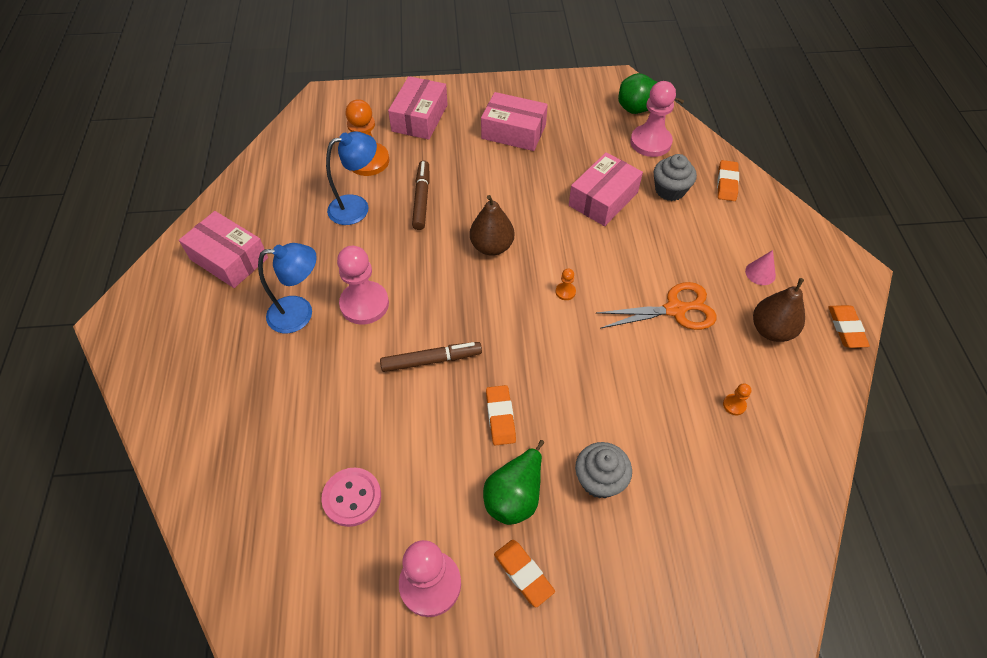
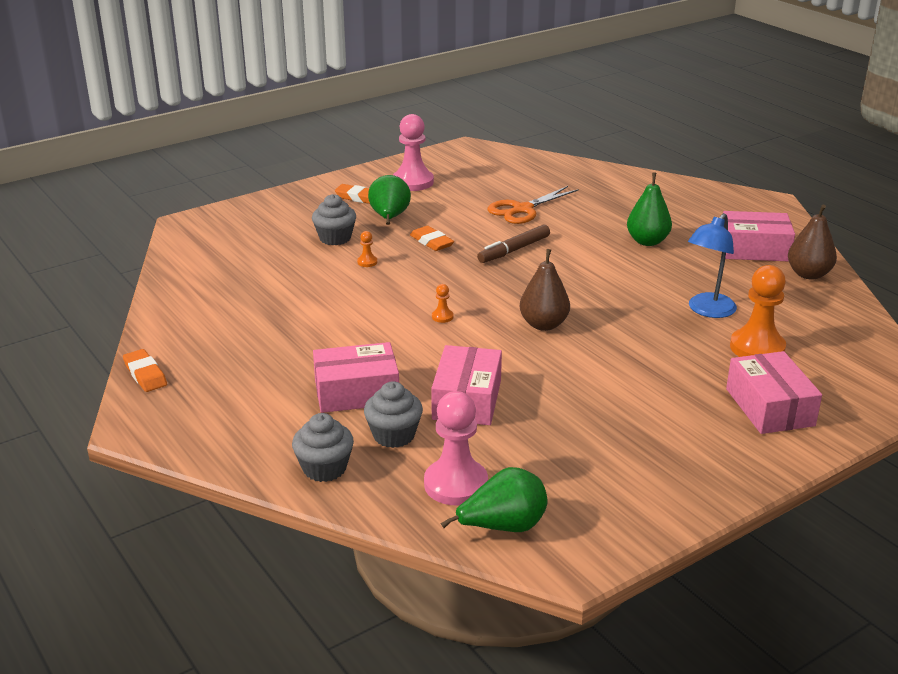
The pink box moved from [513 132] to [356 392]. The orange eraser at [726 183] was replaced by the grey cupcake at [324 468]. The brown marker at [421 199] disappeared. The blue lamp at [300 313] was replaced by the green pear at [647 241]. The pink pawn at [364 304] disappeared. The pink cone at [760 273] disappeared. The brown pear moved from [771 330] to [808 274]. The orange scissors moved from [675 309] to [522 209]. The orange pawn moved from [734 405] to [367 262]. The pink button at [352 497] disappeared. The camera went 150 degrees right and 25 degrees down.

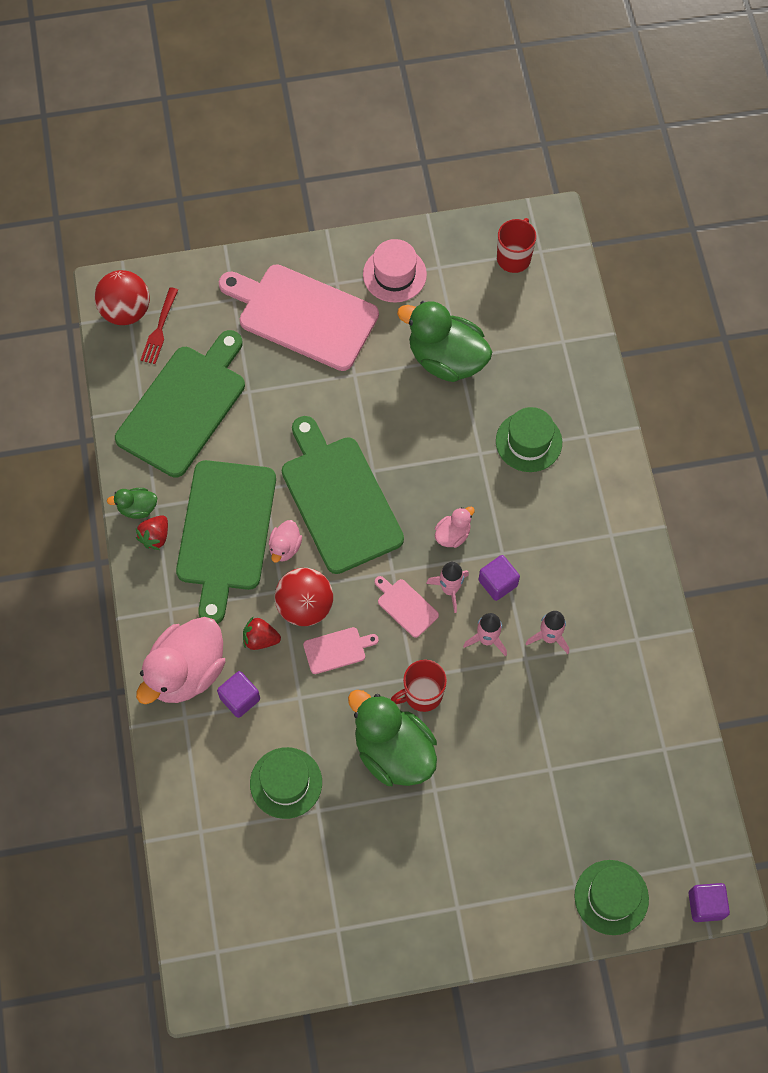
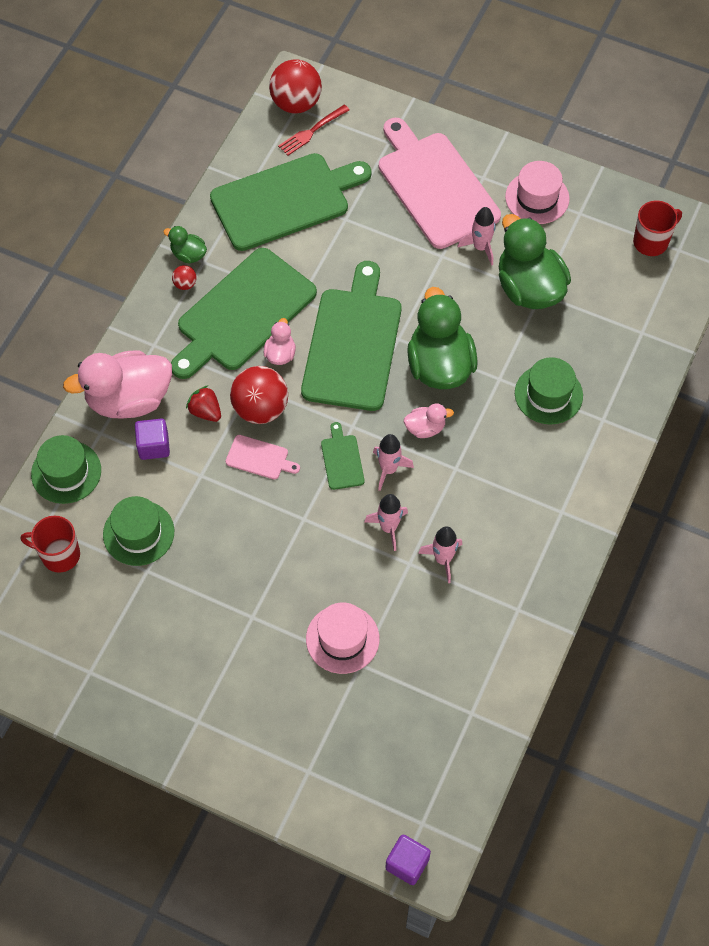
The red strawberry at [155 537] was replaced by the red ball at [185 284]. The pink duck at [285 547] turned 135 degrees clockwise. The purple cube at [498 583] disappeared. The pink cutting board at [406 606] became the green cutting board at [342 460]. The red mug moved from [422 694] to [59 555]. The green duck moved from [393 751] to [439 365]. The green hat moved from [611 897] to [66 472]. The pink rocket at [480 247] appeared. The pink hat at [342 639] appeared. The camera went 35 degrees right and 5 degrees down.

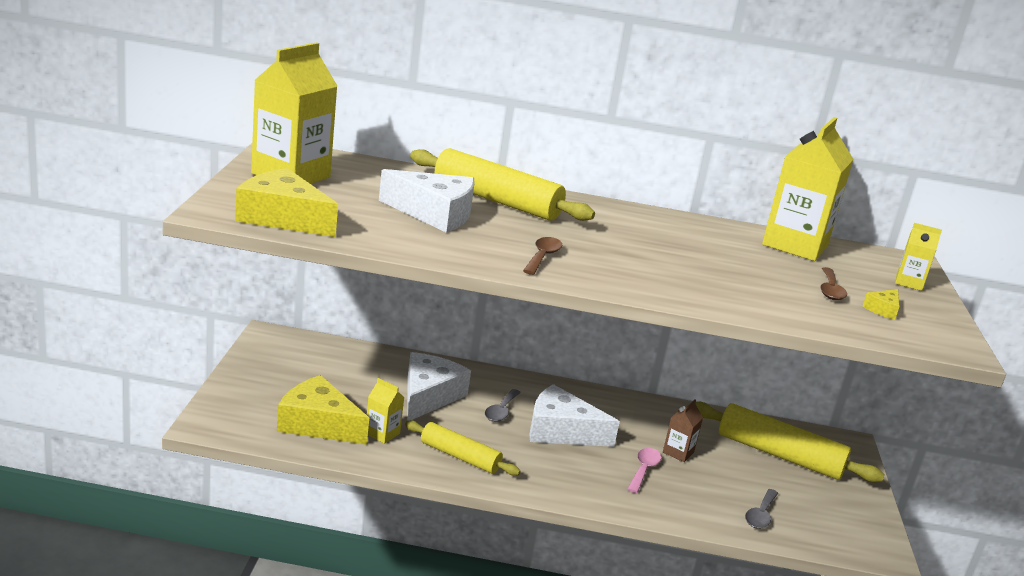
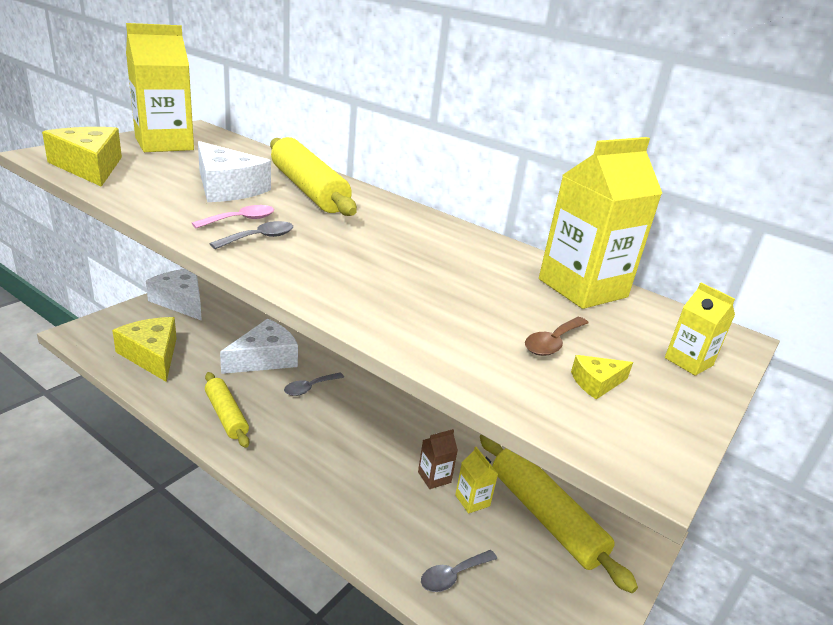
The brown spoon at [542 257] became the grey spoon at [259 238]. The yellow carton moved from [382 433] to [472 500]. The white cheese moved from [561 431] to [181 301]. The pink spoon moved from [643 470] to [241 220]. The camera went 30 degrees right and 5 degrees up.

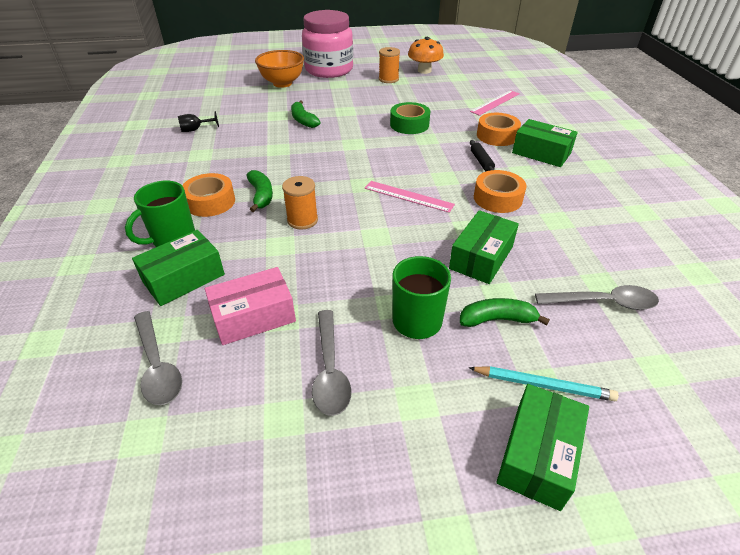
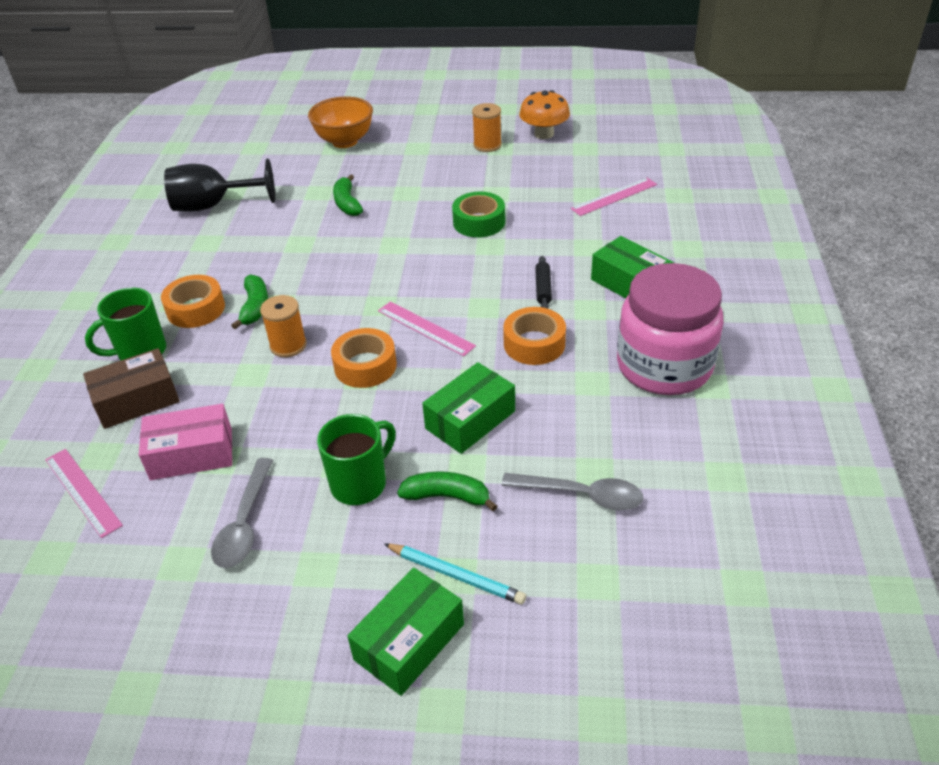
The pink jar moved from [329 70] to [664 366]. The black goblet at [195 129] changed to 2.17 times the size. The orange tape moved from [497 136] to [365 366]. The green box at [184 278] became the brown box at [137 400]. The grey spoon at [157 366] was replaced by the pink ruler at [82 492]. The camera went 15 degrees right and 0 degrees up.

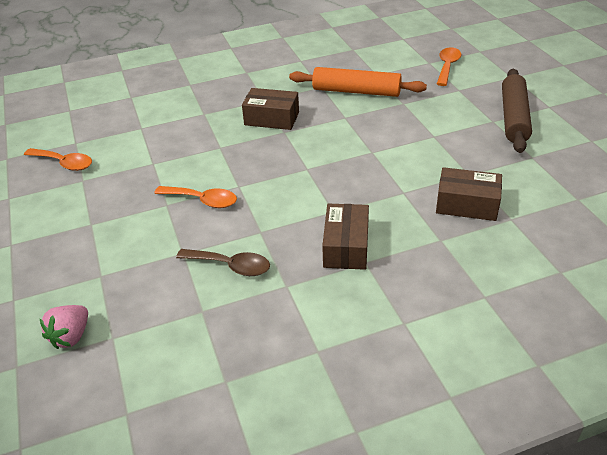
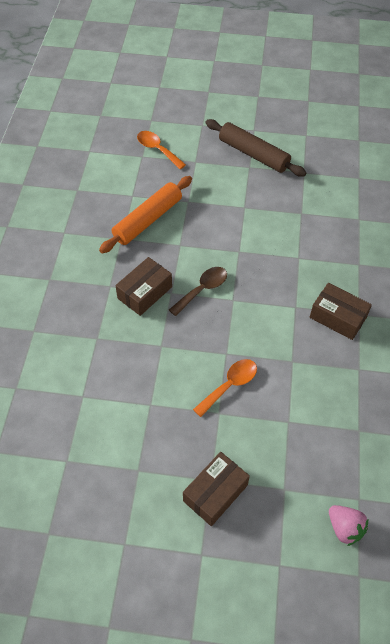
The orange spoon at [64 163] disappeared. The brown box moved from [467 204] to [215 493]. The brown spoon moved from [231 266] to [202 289]. The camera went 65 degrees left and 15 degrees up.

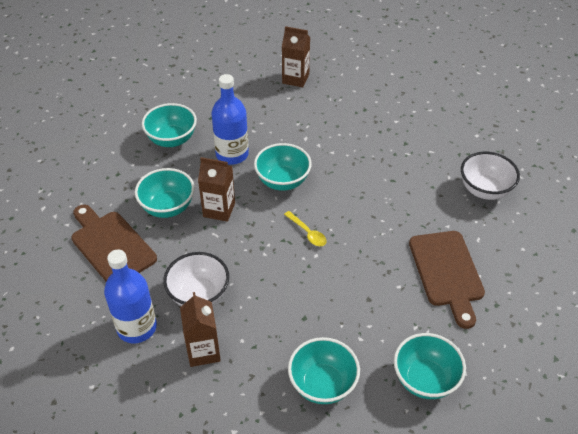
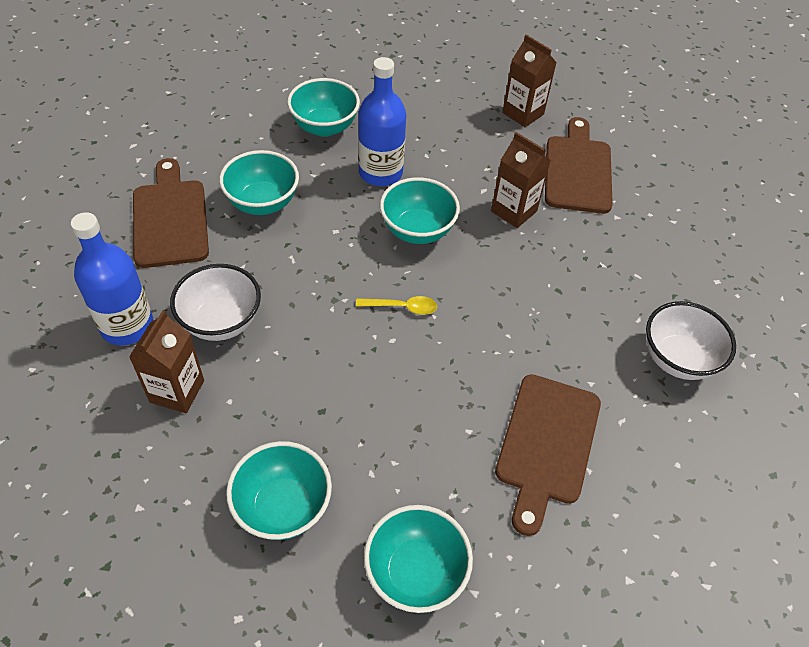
The brown carton moved from [219 210] to [514 211]. The yellow spoon at [307 233] turned 75 degrees counterclockwise. The brown cutting board at [578 170] appeared. The camera went 25 degrees right and 5 degrees up.

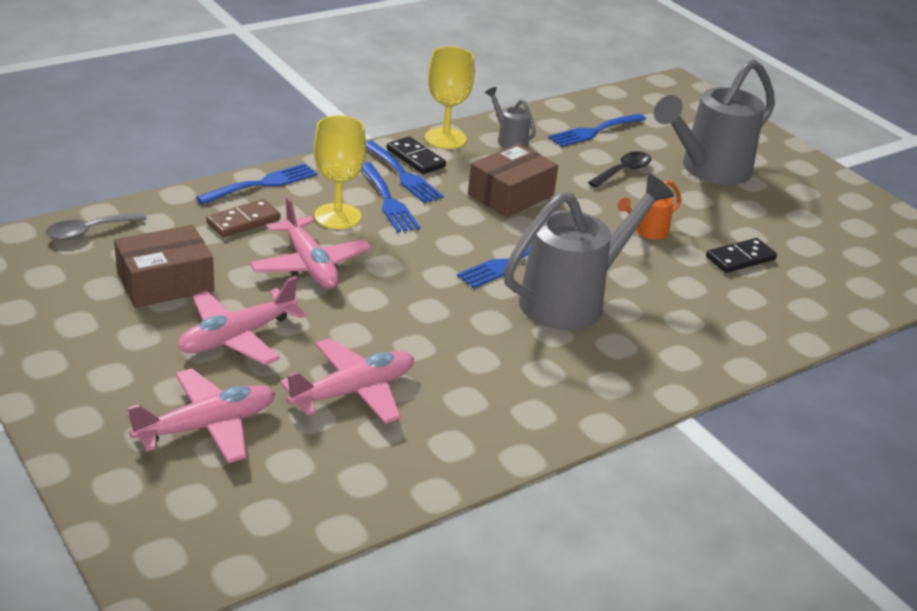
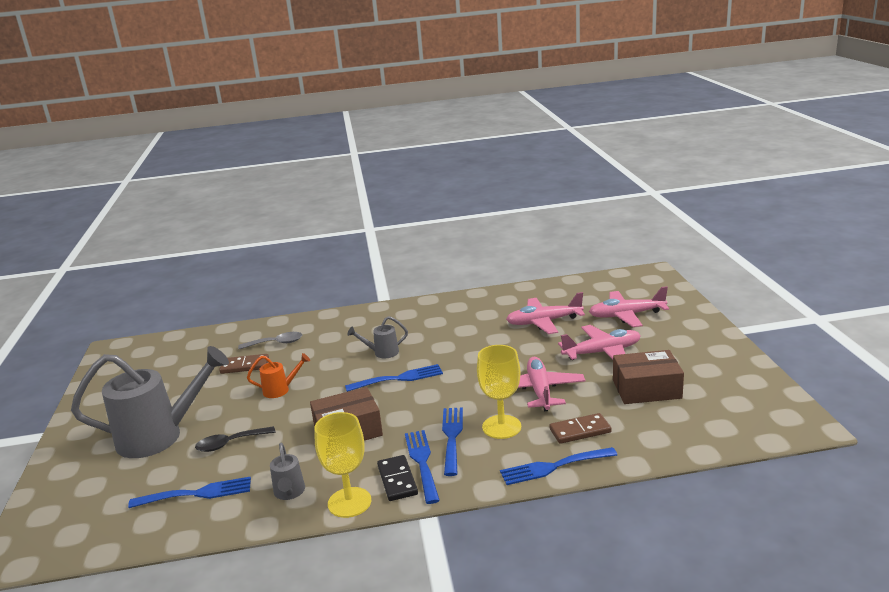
The grey watering can at [572 300] changed to 0.45 times the size. The grey spoon moved from [88 231] to [276 343]. The black domino at [740 258] became the brown domino at [245 366]. The camera went 150 degrees left and 10 degrees down.

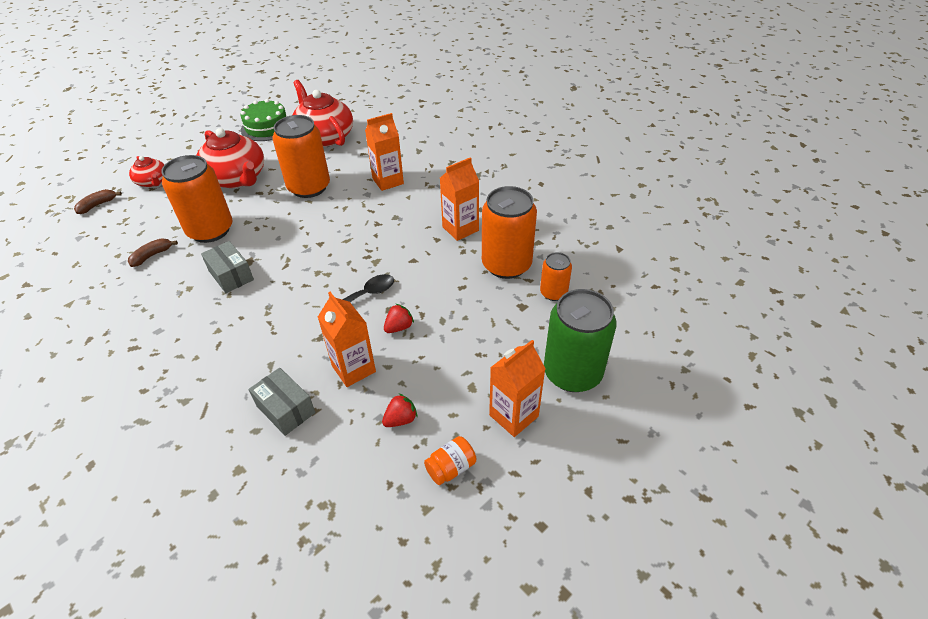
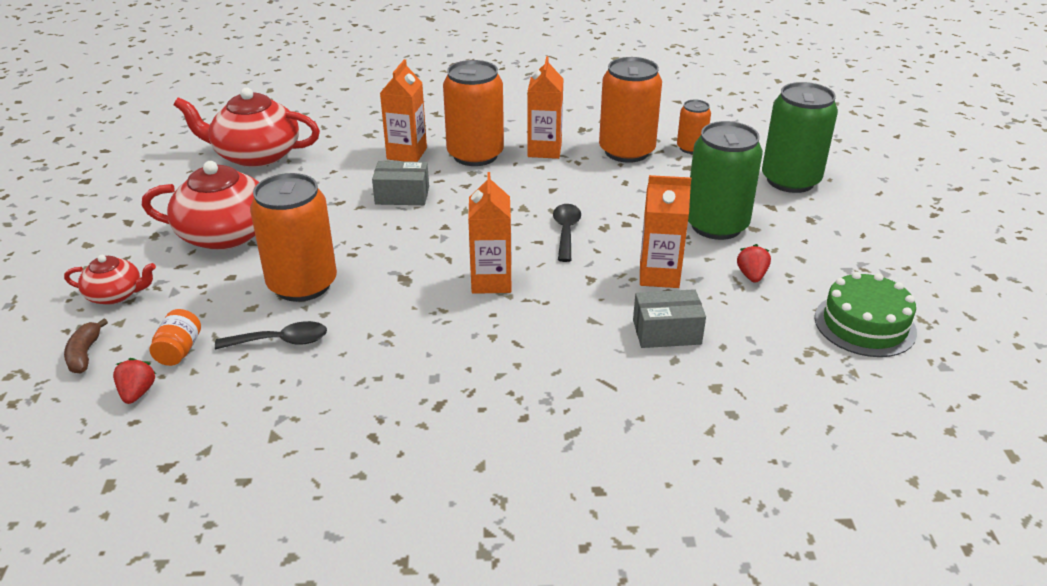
The green cake moved from [267 127] to [864 324]. The orange can moved from [309 187] to [475 155]. The brown banana at [152 256] was replaced by the black spoon at [281 341]. The grey box moved from [231 275] to [402 195]. The red strawberry moved from [399 327] to [137 393]. The orange carton moved from [513 416] to [491 281]. The orange jar moved from [451 468] to [179 350]. The green can at [716 225] appeared. The camera went 50 degrees left and 10 degrees down.

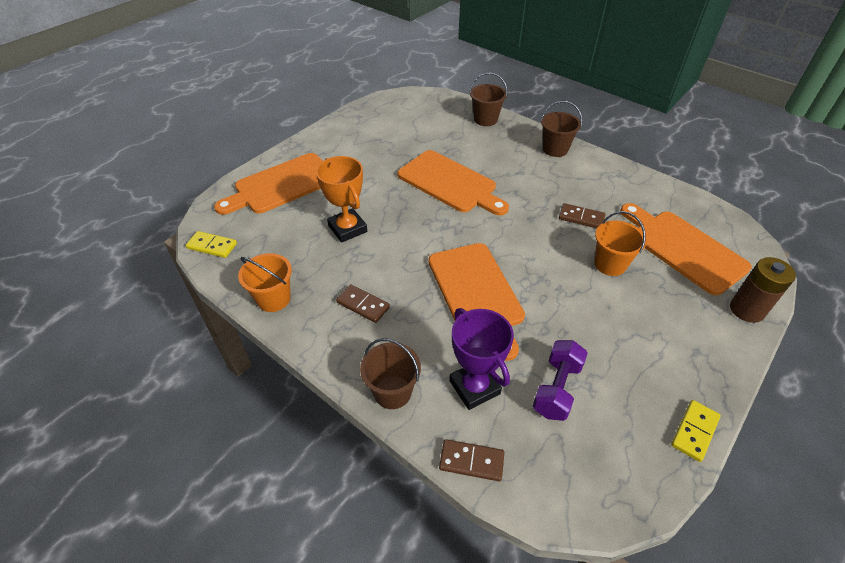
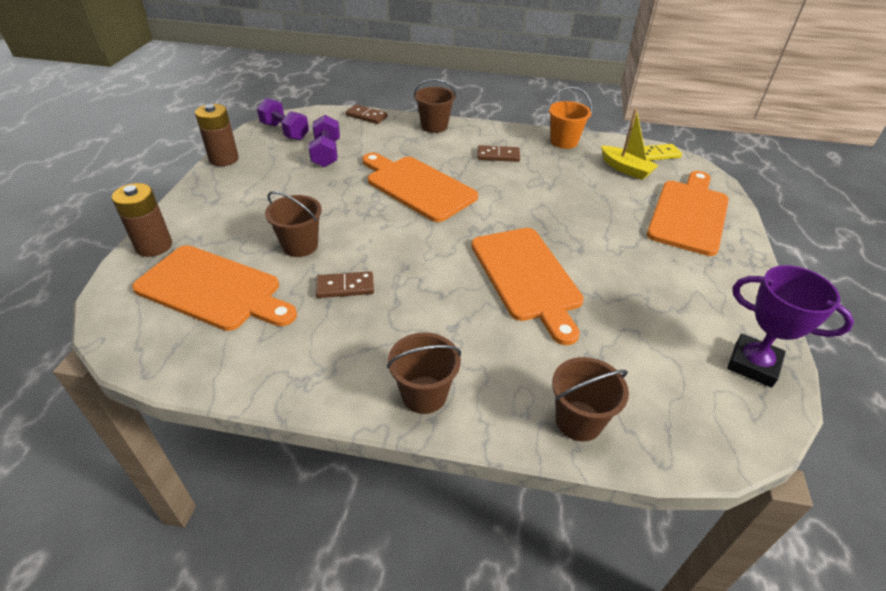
The orange cutting board at [450 183] turned 120 degrees counterclockwise. The orange trophy at [347 229] disappeared. The orange bucket at [610 264] became the brown bucket at [300 245]. The purple trophy moved from [474 387] to [753 364]. The yellow domino at [694 431] was replaced by the brown battery at [224 159]. The brown domino at [471 461] turned 45 degrees clockwise. The purple dumbbell at [285 131] appeared. The yellow boat at [626 169] appeared. The camera went 150 degrees right and 5 degrees down.

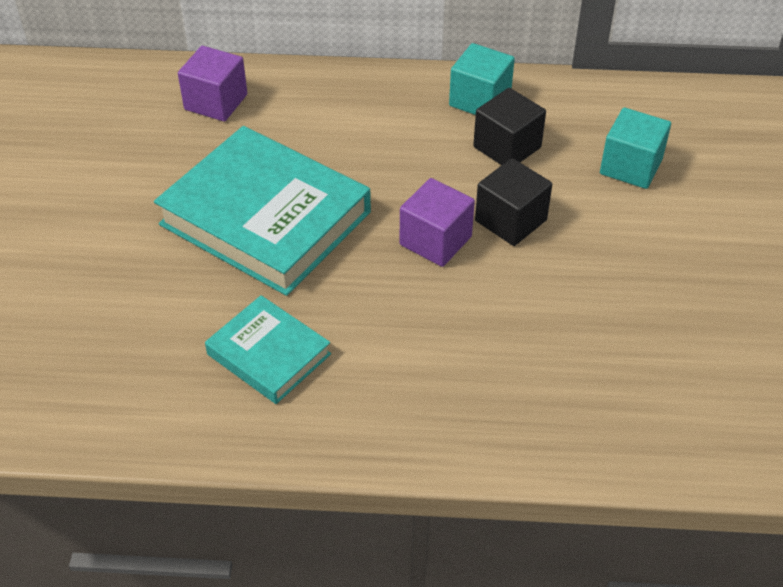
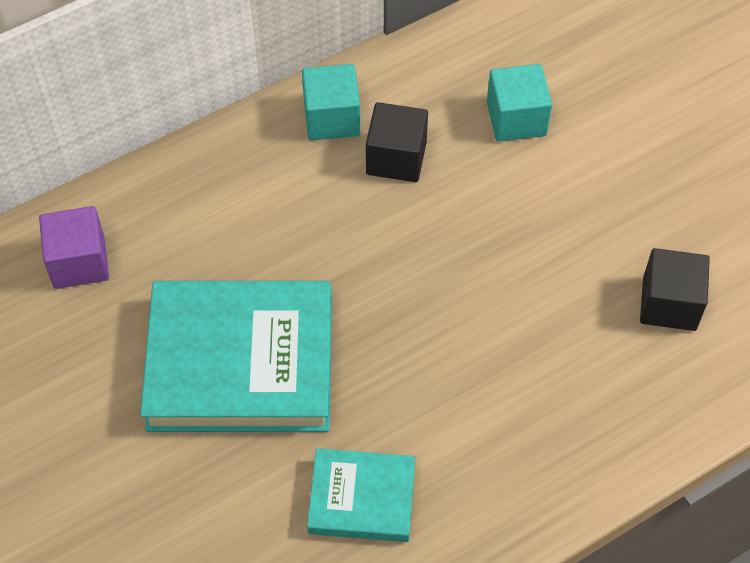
The black cube moved from [510 220] to [669 304]. The purple cube at [435 240] disappeared. The camera went 35 degrees left and 10 degrees up.

